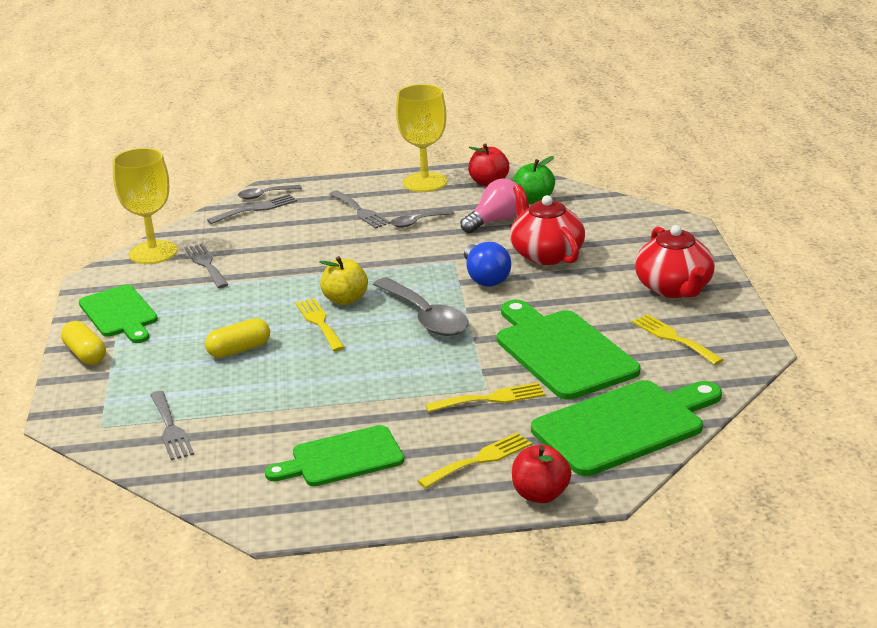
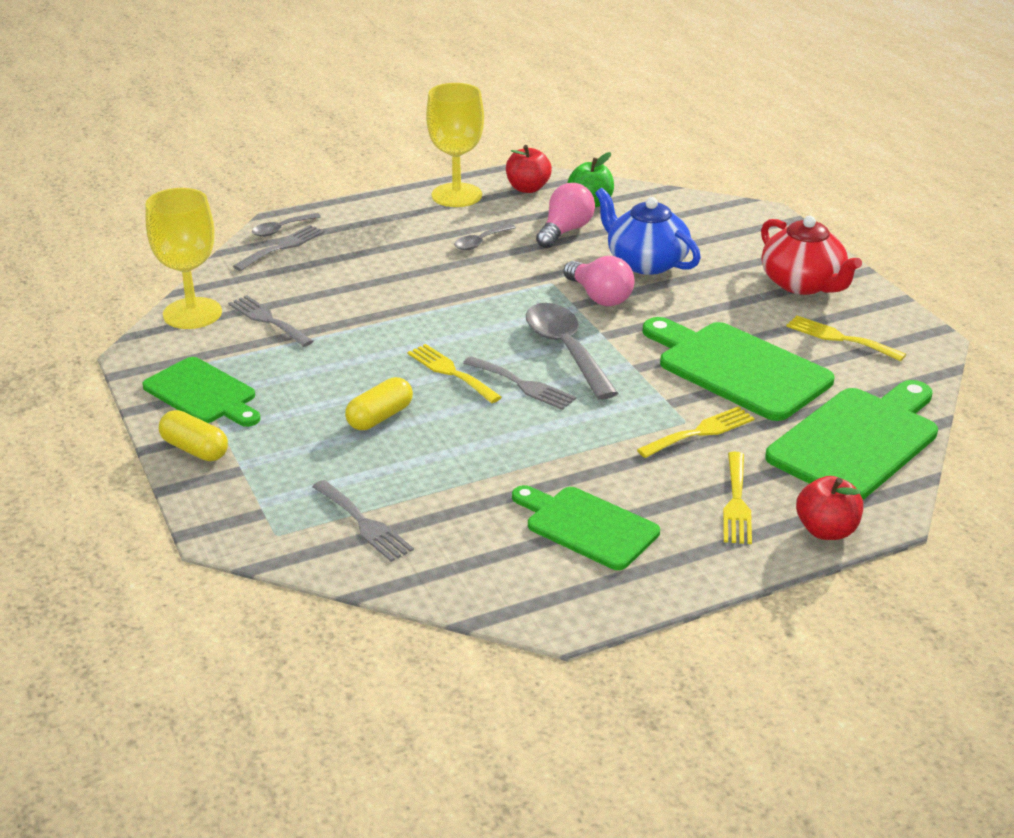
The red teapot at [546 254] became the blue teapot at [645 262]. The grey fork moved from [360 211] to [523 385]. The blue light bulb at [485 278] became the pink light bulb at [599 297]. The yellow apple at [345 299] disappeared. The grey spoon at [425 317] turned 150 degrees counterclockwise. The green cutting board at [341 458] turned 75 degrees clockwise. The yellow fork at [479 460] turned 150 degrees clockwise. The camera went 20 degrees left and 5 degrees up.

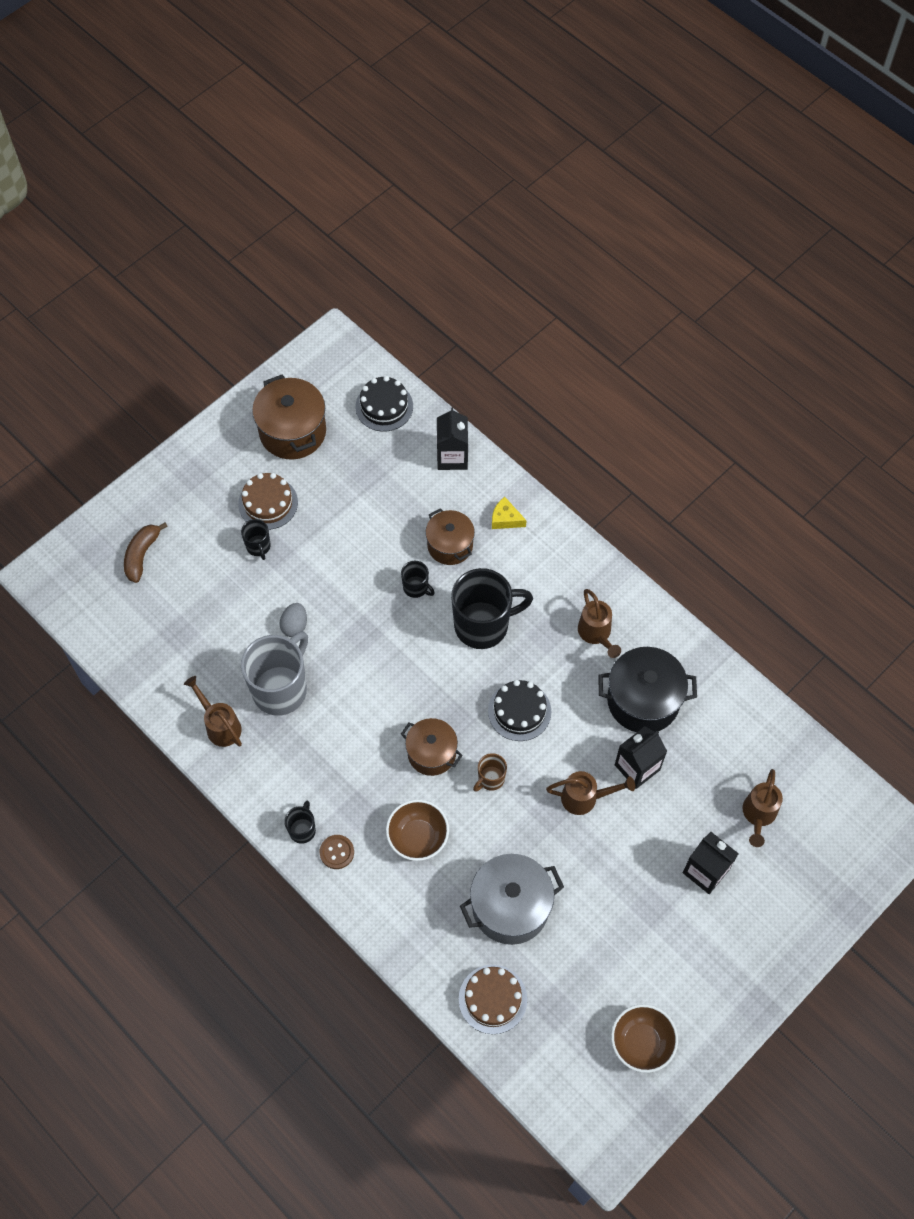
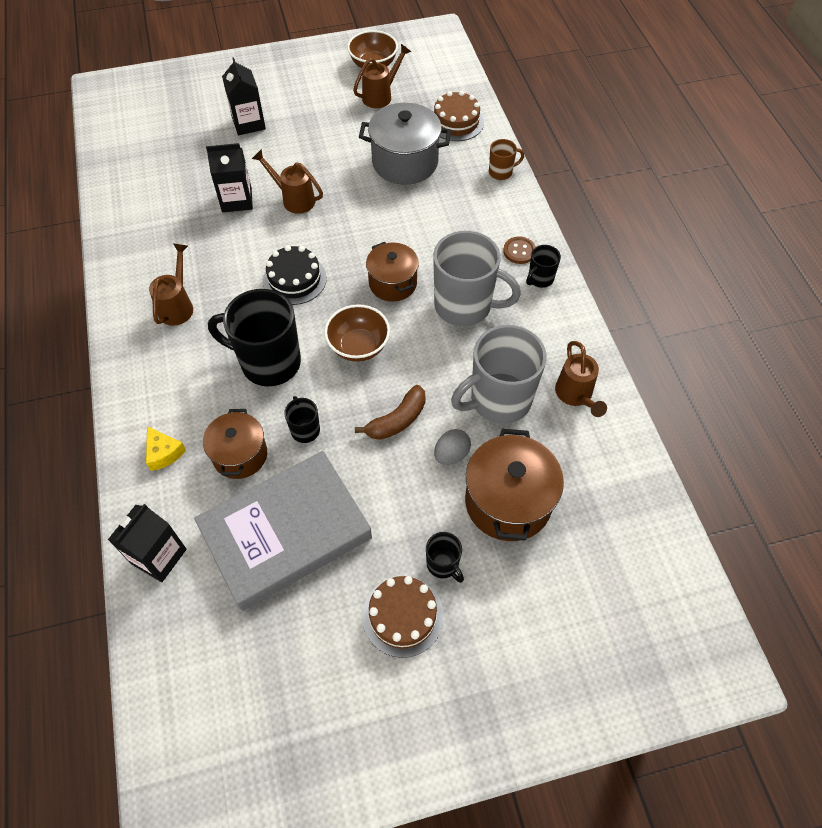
The brown pot moved from [293 432] to [508 502]. The black cake at [384 406] disappeared. The black mug at [258 547] turned 135 degrees clockwise. The brown banana moved from [142 555] to [397 420]. The black pot at [643 700] disappeared. The brown mug moved from [490 779] to [501 172]. The brown watering can moved from [758 815] to [381 96]. The brown bowl moved from [418 837] to [358 346]. The grey mug at [465 306] appeared. The grey book at [285 533] appeared. The camera went 150 degrees left and 5 degrees down.

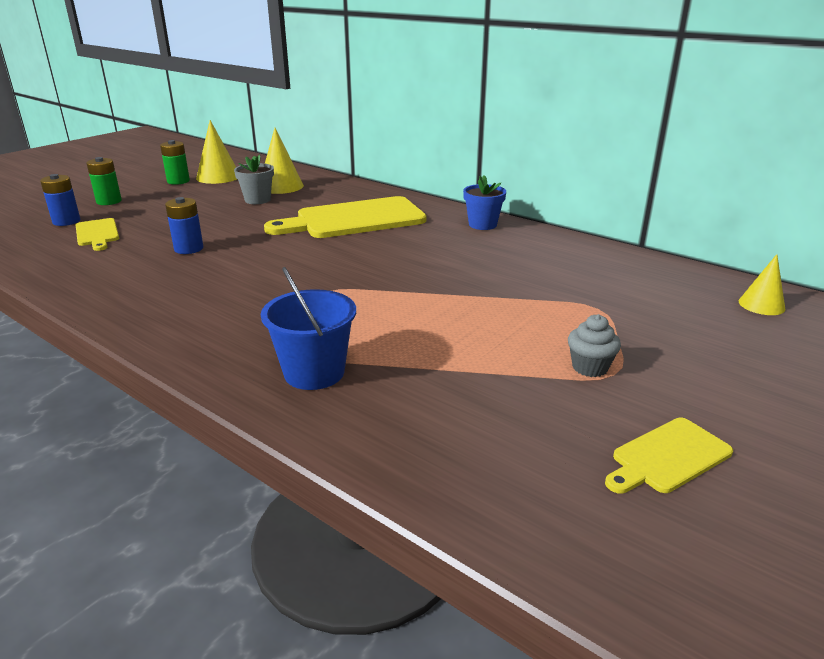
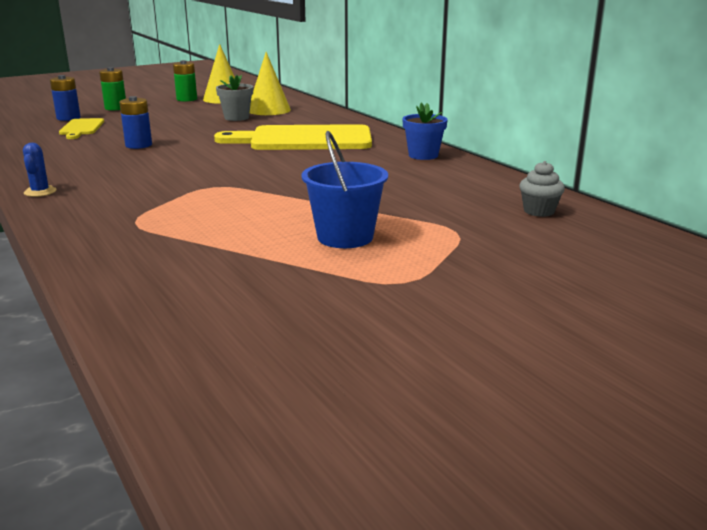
The yellow cone at [761 305] disappeared. The blue bucket moved from [314 372] to [345 237]. The grey cupcake moved from [590 367] to [539 211]. The yellow cutting board at [668 457] disappeared. The blue cactus at [40 192] appeared. The camera went 20 degrees right and 5 degrees down.

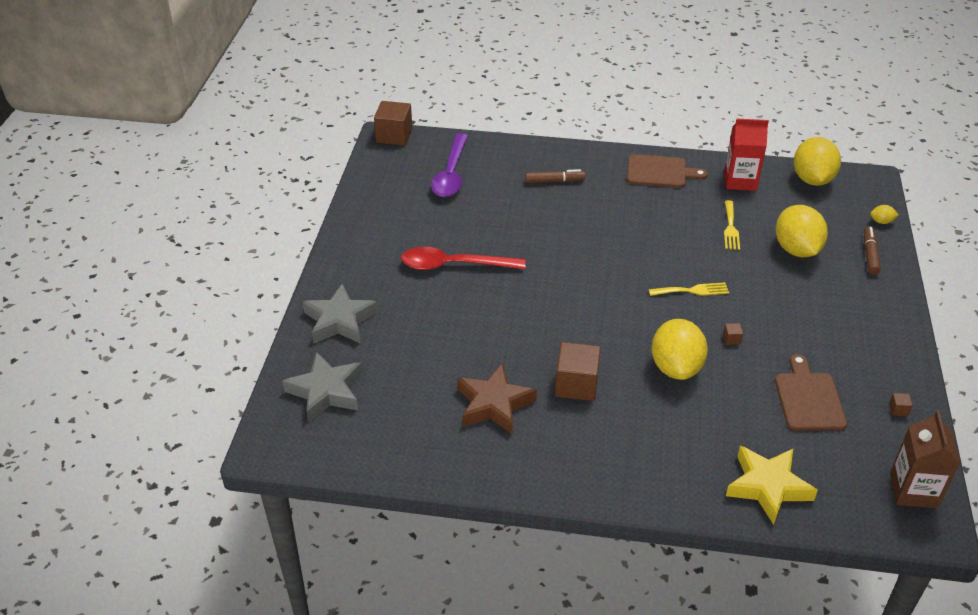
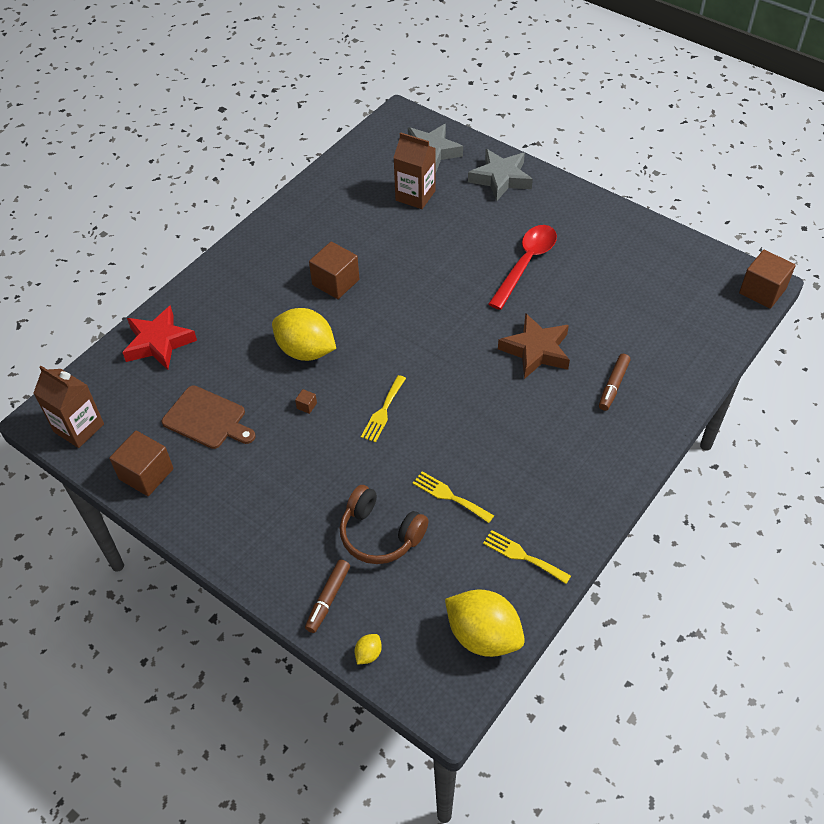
The red carton at [740 181] was replaced by the yellow fork at [522 556]. The purple spoon at [451 174] disappeared. The brown cutting board at [660 172] disappeared. The yellow lemon at [796 249] was replaced by the brown headphones at [380 534]. The brown marker at [870 254] turned 75 degrees clockwise. The brown star moved from [494 404] to [536 350]. The brown cube at [898 410] changed to 2.48 times the size. The yellow star at [768 487] became the red star at [159 342]. The brown carton at [415 195] appeared. The camera went 120 degrees right and 10 degrees up.

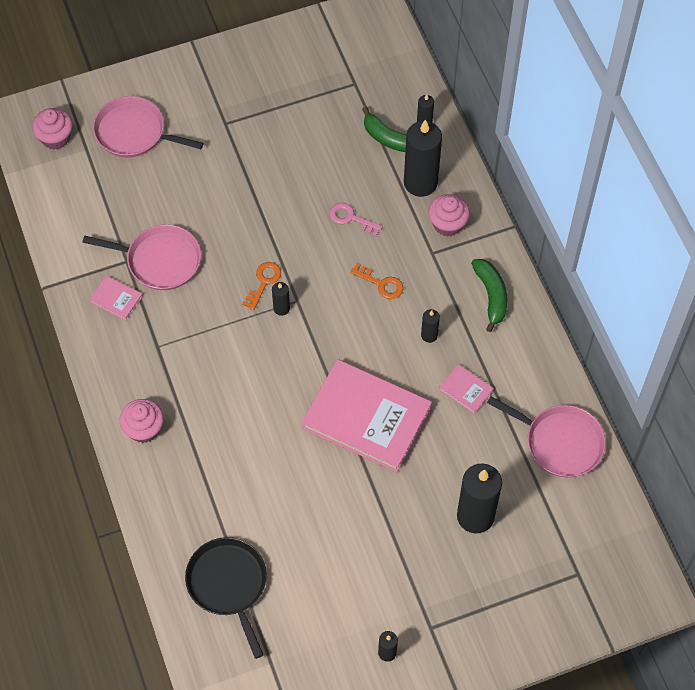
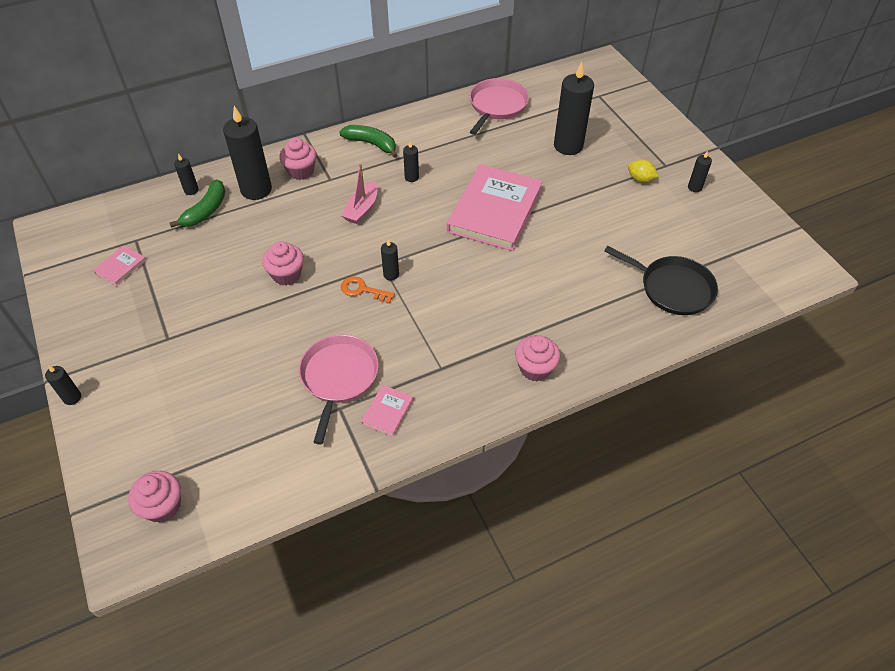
The pink pan at [134 132] disappeared. The pink key at [351 218] disappeared. The green banana at [491 296] turned 45 degrees clockwise. The orange key at [381 283] was replaced by the pink boat at [362 209]. The pink book moved from [466 390] to [121 267]. The black pan at [228 584] turned 120 degrees counterclockwise. The yellow lemon at [640 179] appeared. The pink cupcake at [286 274] appeared. The black candle at [72 397] appeared. The camera went 95 degrees left and 10 degrees down.

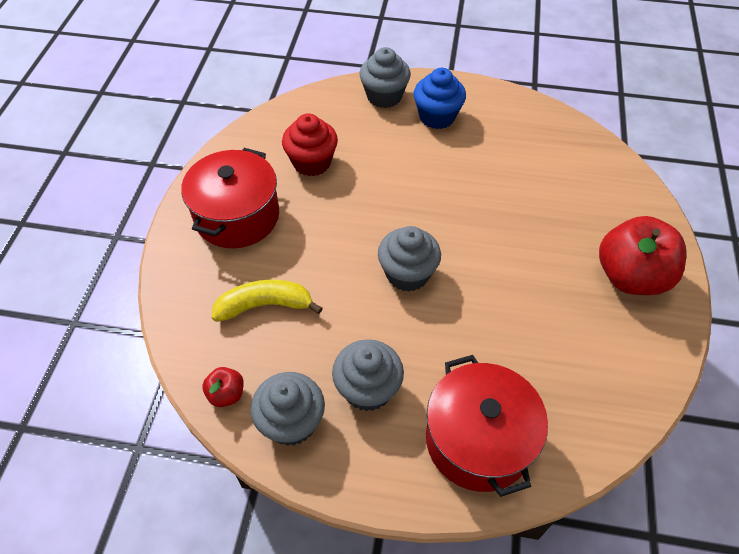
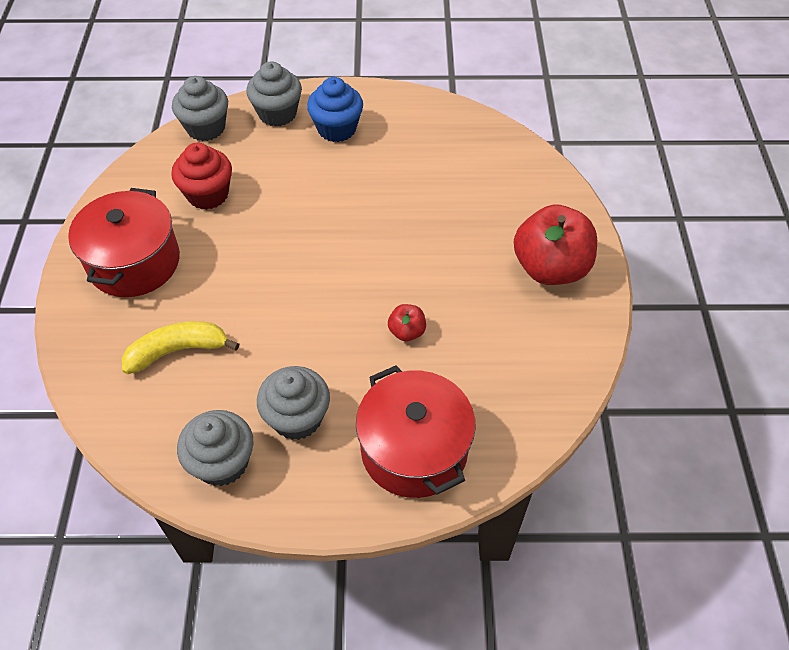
The grey cupcake moved from [407 274] to [206 128]. The red apple moved from [226 394] to [407 332]. The camera went 10 degrees left and 0 degrees up.

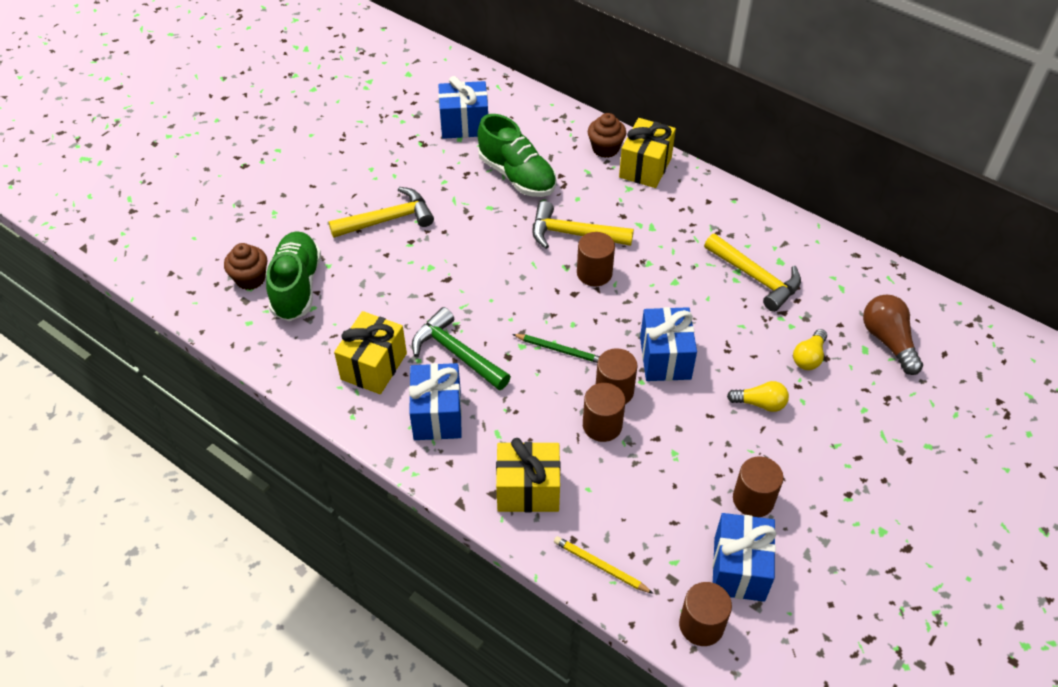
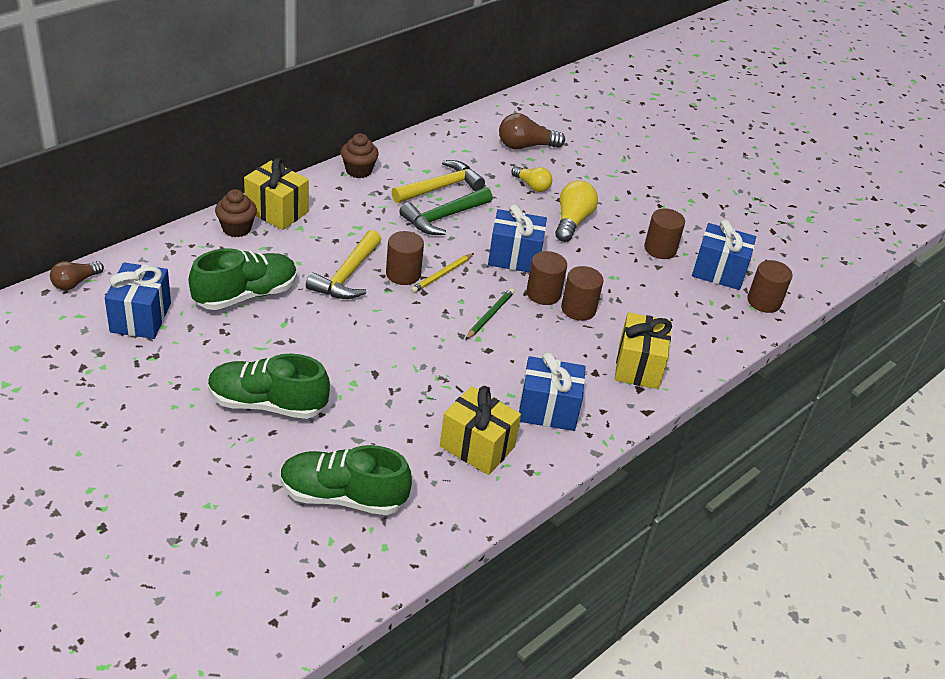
The yellow hammer at [388 219] was replaced by the green shoe at [267 404]. The brown cupcake moved from [250 279] to [358 171]. The green hammer moved from [456 353] to [443 217]. The yellow light bulb at [760 403] changed to 1.52 times the size. The yellow pencil moved from [600 566] to [442 275]. The brown light bulb at [75 283] appeared. The camera went 85 degrees left and 10 degrees down.

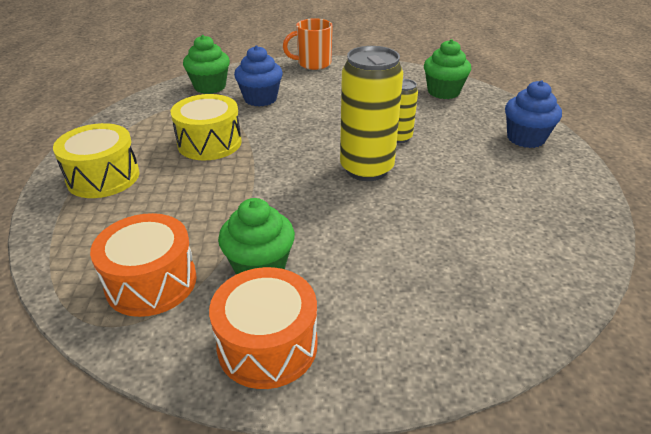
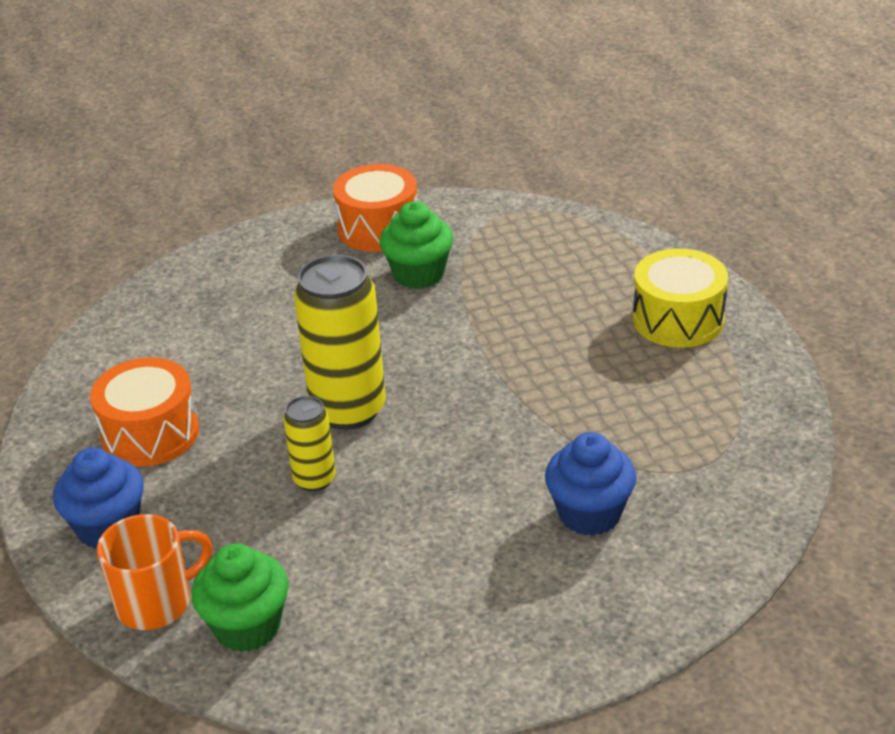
The orange mug moved from [313 63] to [156 603]. The green cupcake at [210 87] disappeared. The yellow drum at [209 143] disappeared. The orange drum moved from [151 282] to [150 433]. The camera went 165 degrees right and 0 degrees up.

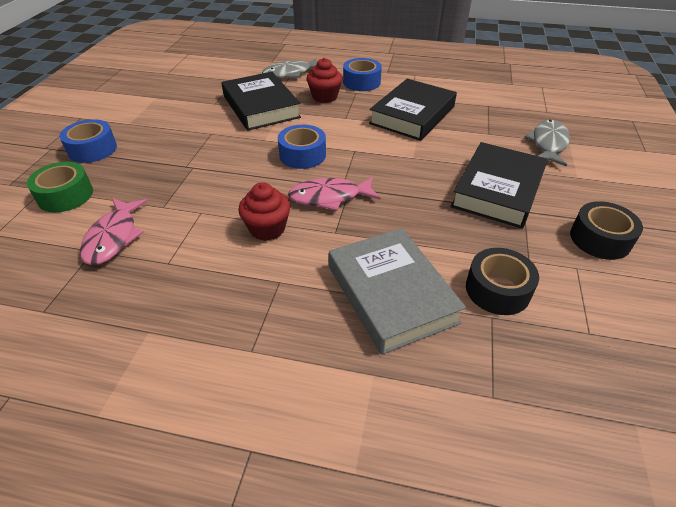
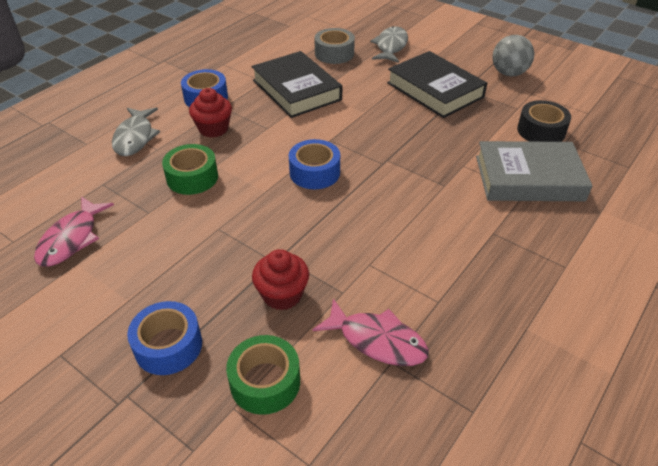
The black book at [261 107] was replaced by the green tape at [192 177]. The grey fish at [548 144] turned 60 degrees clockwise. The pink fish moved from [329 197] to [71 239]. The red cupcake moved from [267 229] to [282 295]. The black tape at [600 239] was replaced by the grey ball at [508 73]. The grey tape at [334 53] appeared. The camera went 65 degrees left and 0 degrees up.

